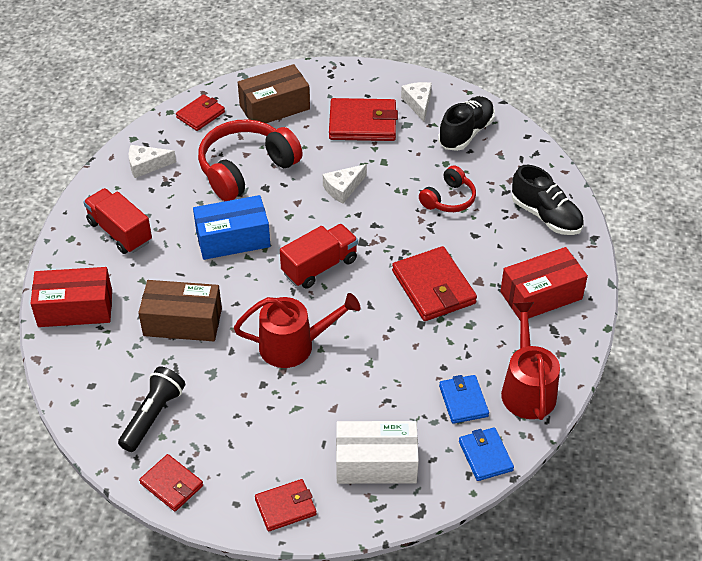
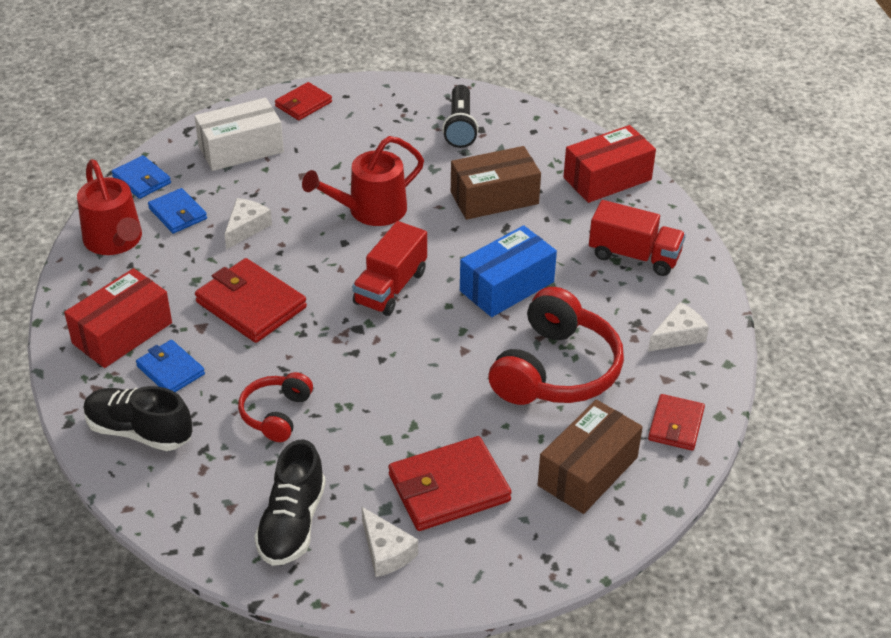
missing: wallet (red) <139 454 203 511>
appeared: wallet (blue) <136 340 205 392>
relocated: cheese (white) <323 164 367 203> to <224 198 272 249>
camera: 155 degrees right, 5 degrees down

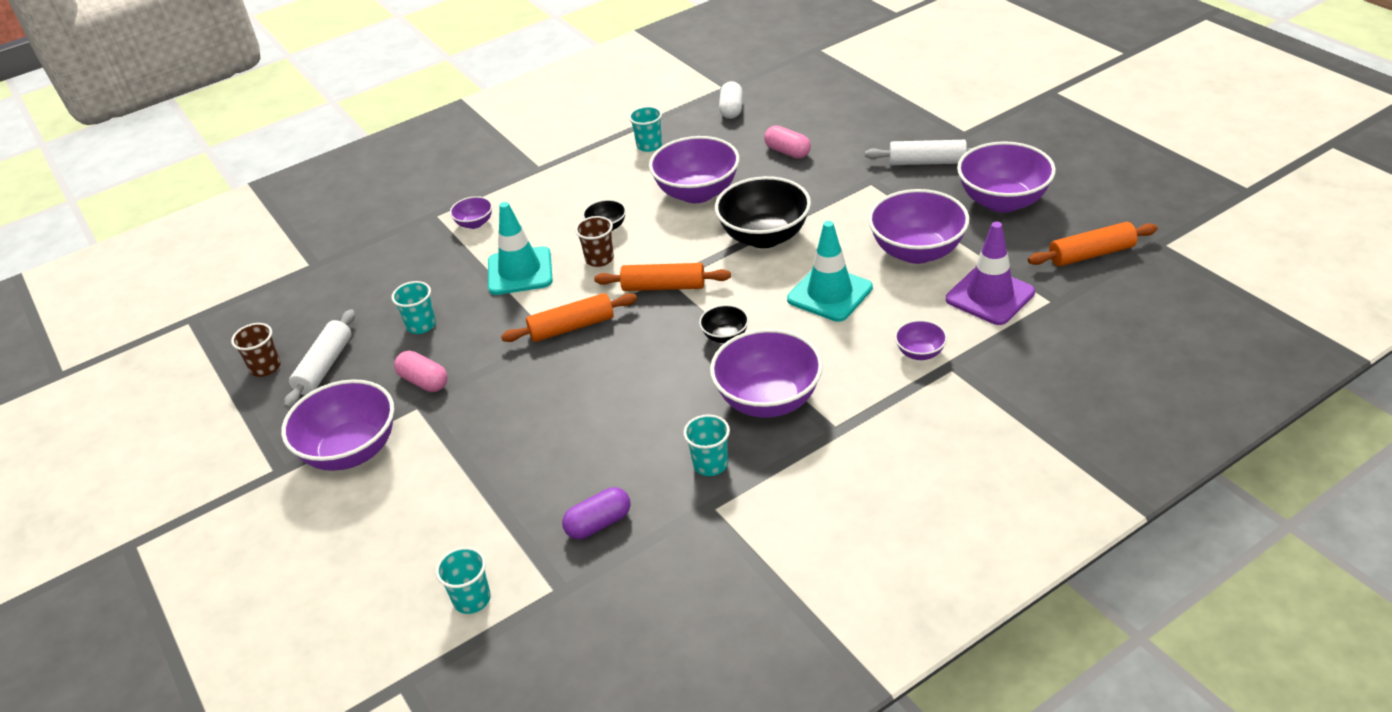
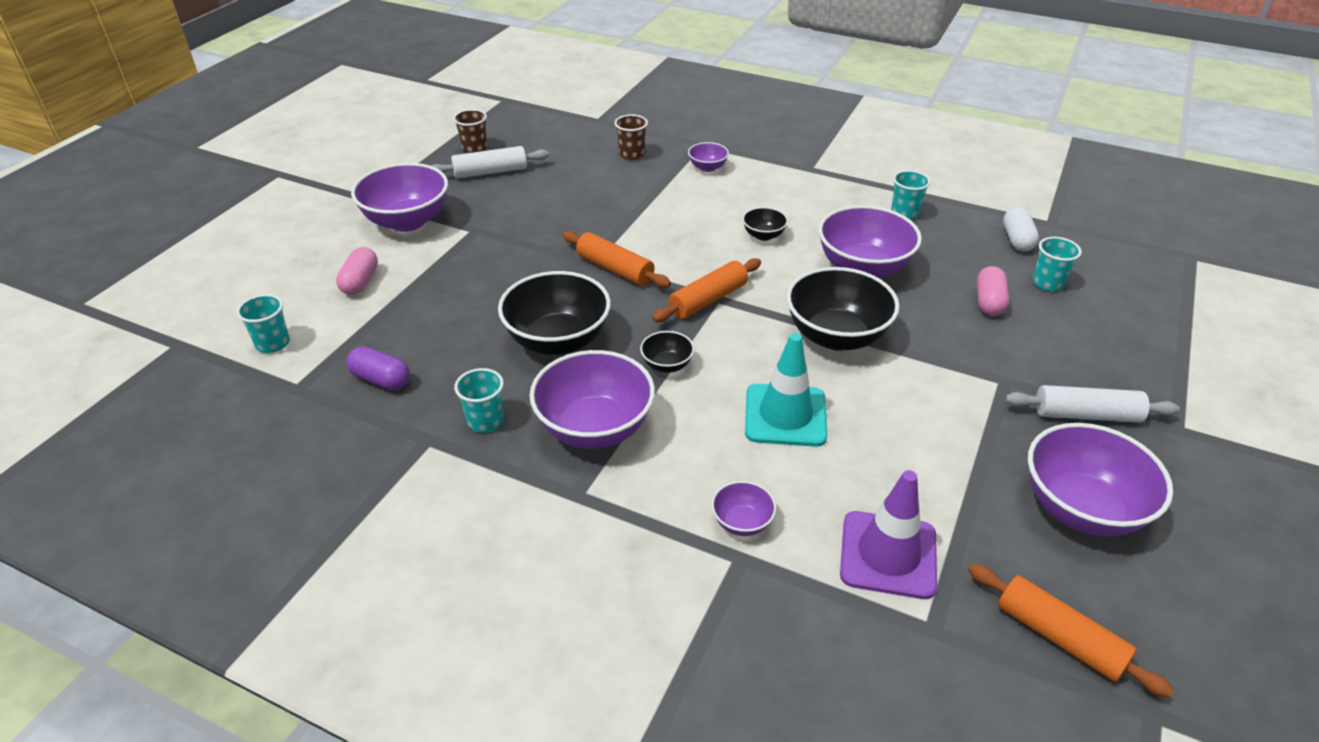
missing: traffic cone (turquoise) <488 202 553 295>; bowl (purple) <868 189 969 264>
appeared: bowl (black) <498 271 611 355>
relocated: capsule (pink) <394 351 448 392> to <336 247 378 295>; cup (brown) <575 216 614 267> to <614 114 648 160>; cup (turquoise) <392 281 436 334> to <1033 237 1082 291>
spun: rolling pin (orange) <594 263 731 291> = <652 258 761 322> 75 degrees clockwise; capsule (white) <719 81 743 119> = <1003 207 1039 251> 60 degrees counterclockwise; rolling pin (white) <865 140 972 165> = <1005 385 1180 423> 60 degrees counterclockwise
camera: 55 degrees right, 0 degrees up

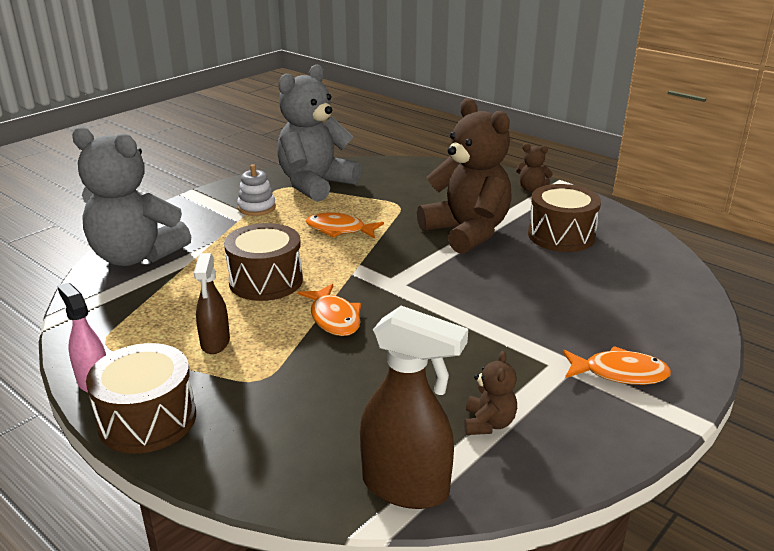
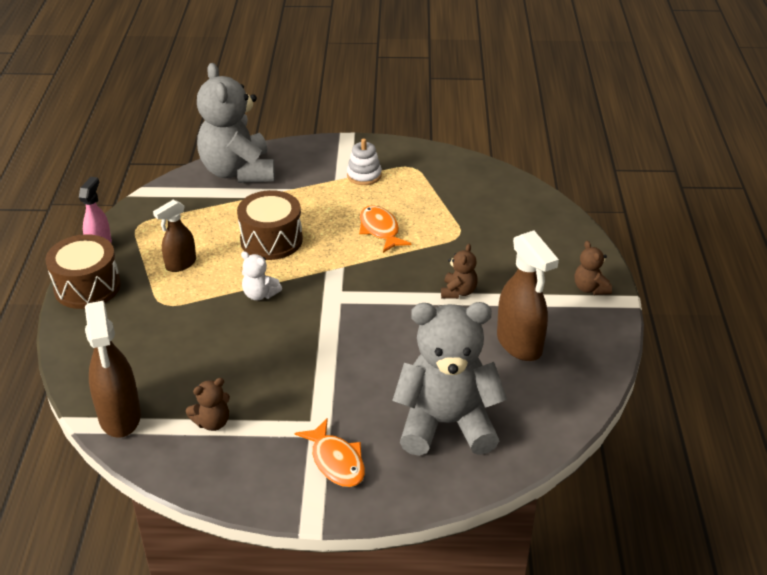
relocated: teddy bear (grey) <277 64 361 202> to <392 302 507 456>
exchanged: fish (orange) <298 284 361 336> to teddy bear (white) <241 251 282 301>; drum (brown) <528 184 601 252> to spray bottle (brown) <497 231 559 361>
size: teddy bear (brown) <417 98 511 254> = <441 244 478 299> x0.42
camera: 50 degrees right, 10 degrees up

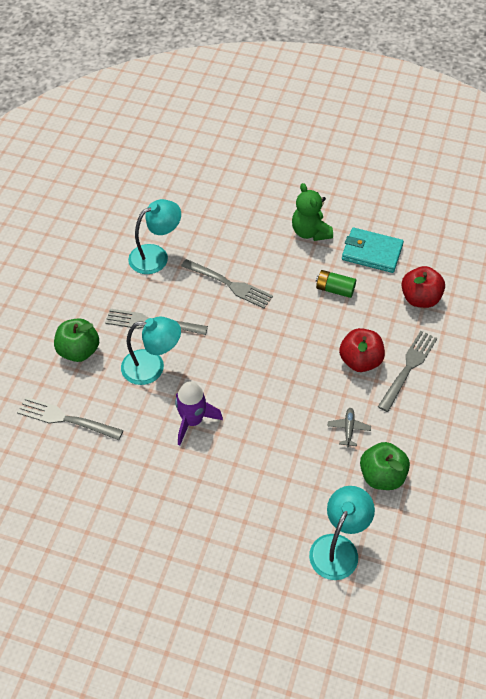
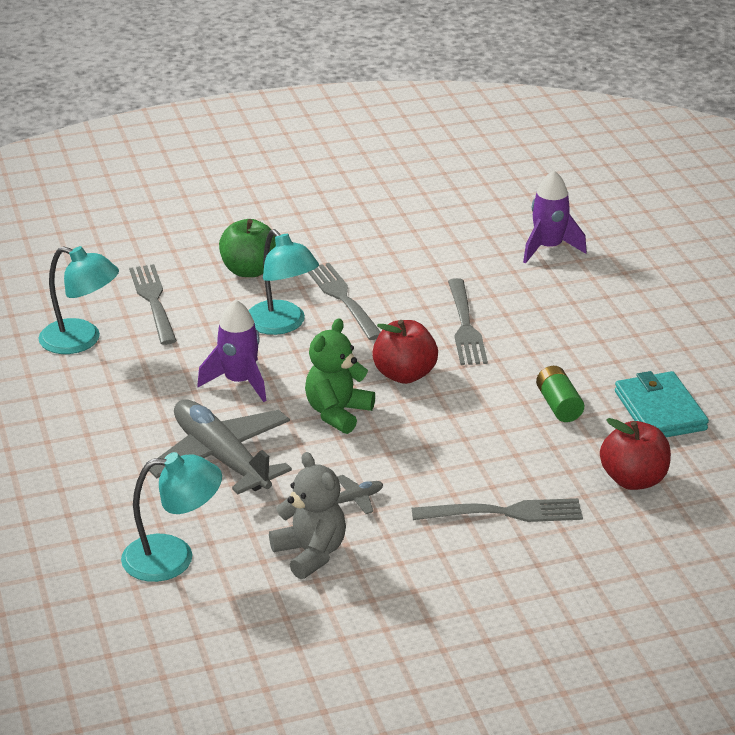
appeared: plane (grey) <149 399 292 494>; rocket (purple) <523 170 587 263>
relocated: lamp (turquoise) <128 199 181 274> to <38 246 119 354>; teddy bear (green) <292 183 333 241> to <305 318 375 434>; apple (red) <339 328 385 372> to <372 320 438 384>
exchanged: apple (green) <360 442 410 490> to teddy bear (grey) <269 452 346 579>
camera: 55 degrees right, 20 degrees down

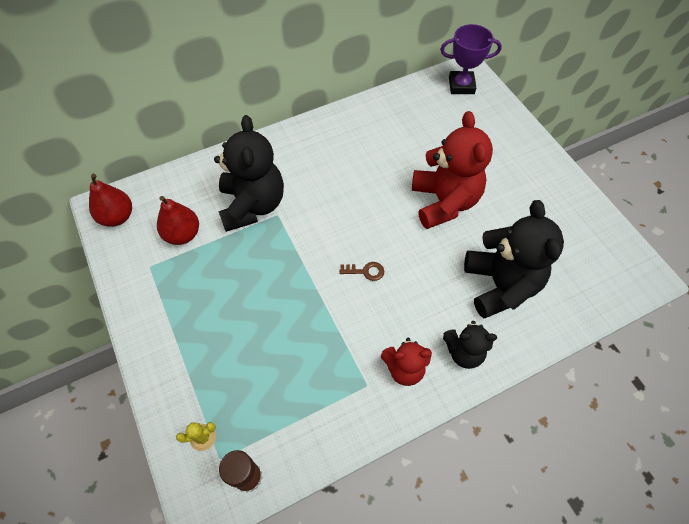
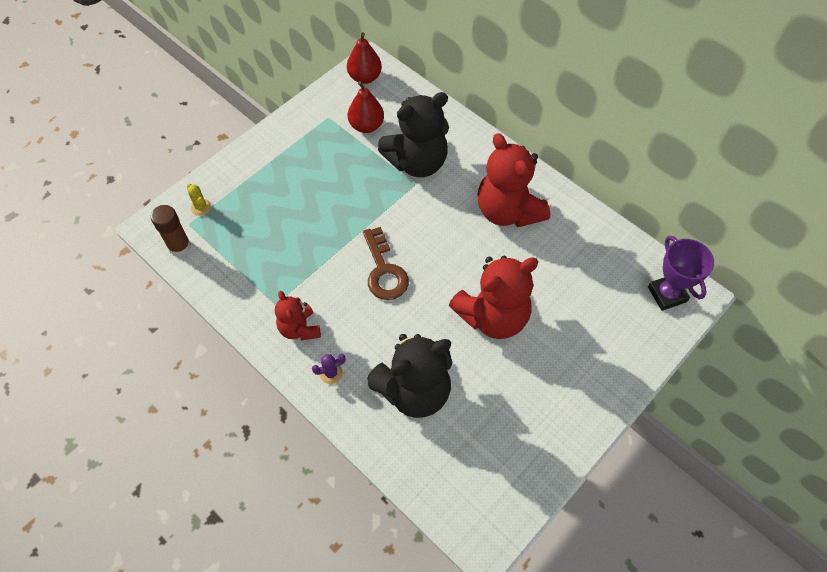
appeared: teddy bear (red) <477 133 550 227>
exchanged: teddy bear (black) <443 321 497 369> to cactus (purple) <312 354 346 384>
size: key (brown) <339 262 384 281> = <363 227 409 300> x1.95
camera: 70 degrees right, 0 degrees up

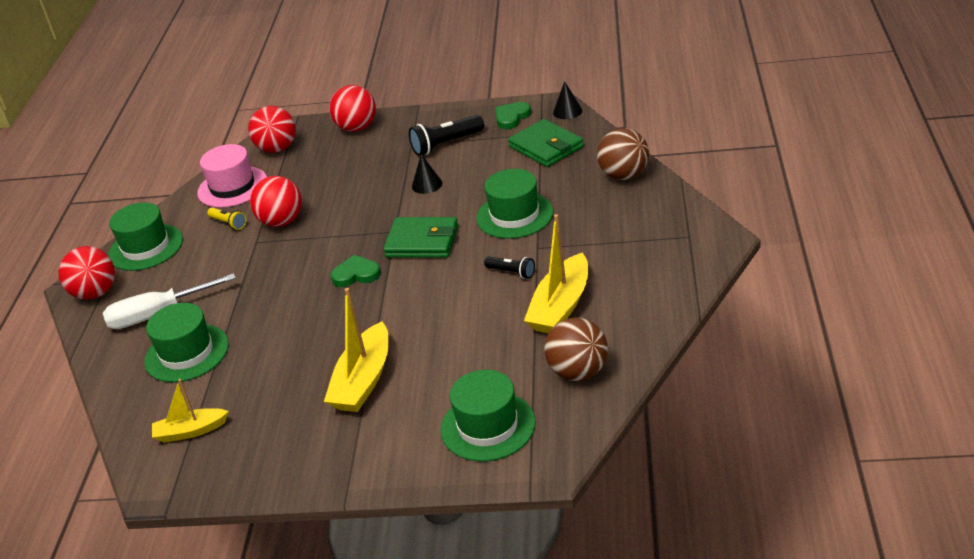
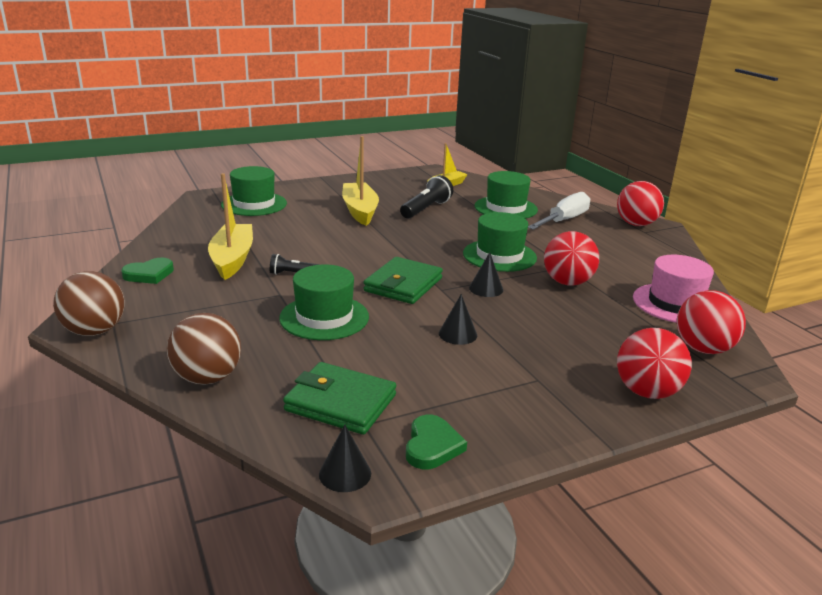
missing: flashlight (yellow) <207 207 247 230>
appeared: cone (black) <469 252 503 297>
relocated: ball (brown) <544 318 608 381> to <53 271 124 336>; heart (green) <330 255 381 287> to <121 258 174 284>; flashlight (black) <409 115 484 156> to <400 175 453 219>; hat (green) <108 202 183 271> to <463 212 537 272>
spun: wallet (green) <383 217 458 258> = <363 257 443 304> 45 degrees counterclockwise
camera: 145 degrees right, 10 degrees down

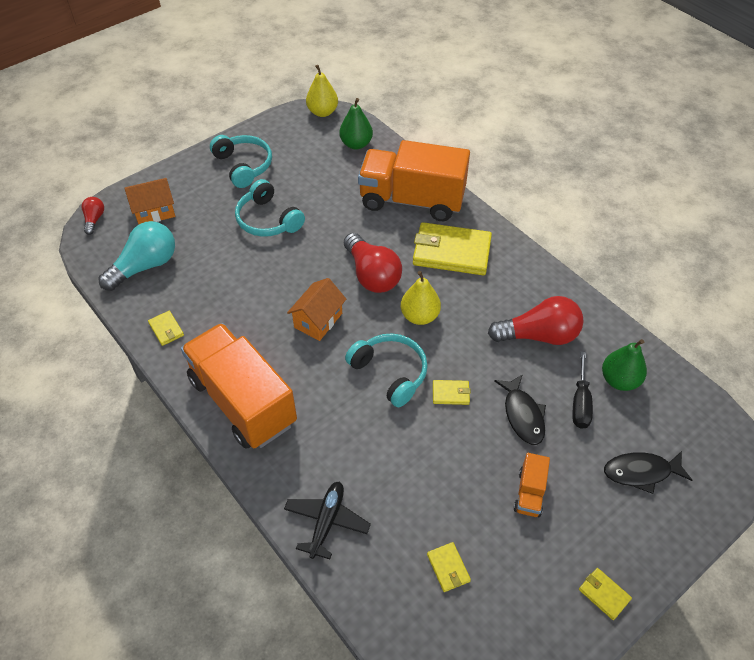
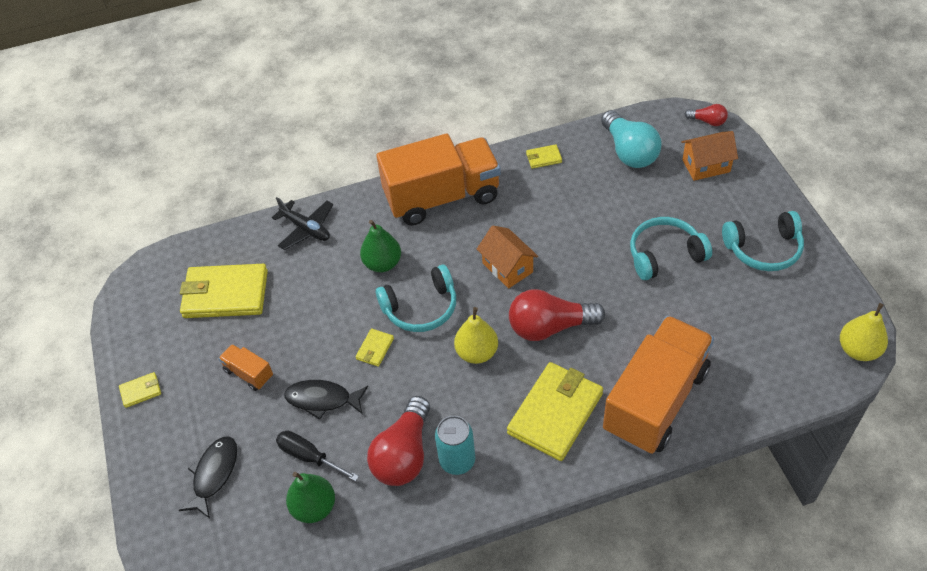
appeared: can (turquoise) <435 416 475 475>
relocated: pear (green) <339 98 373 149> to <360 220 401 272>
spun: house (orange) <124 178 175 224> = <681 131 738 181> 75 degrees clockwise
size: wallet (yellow) <427 542 471 592> = <180 264 268 318> x2.30
camera: 115 degrees right, 0 degrees up

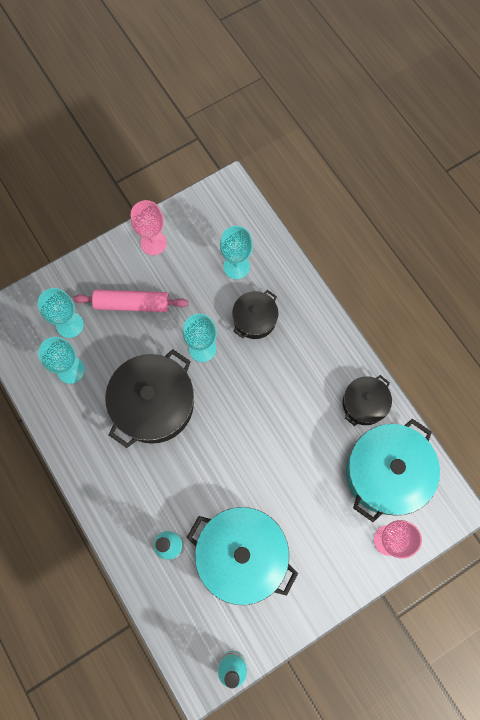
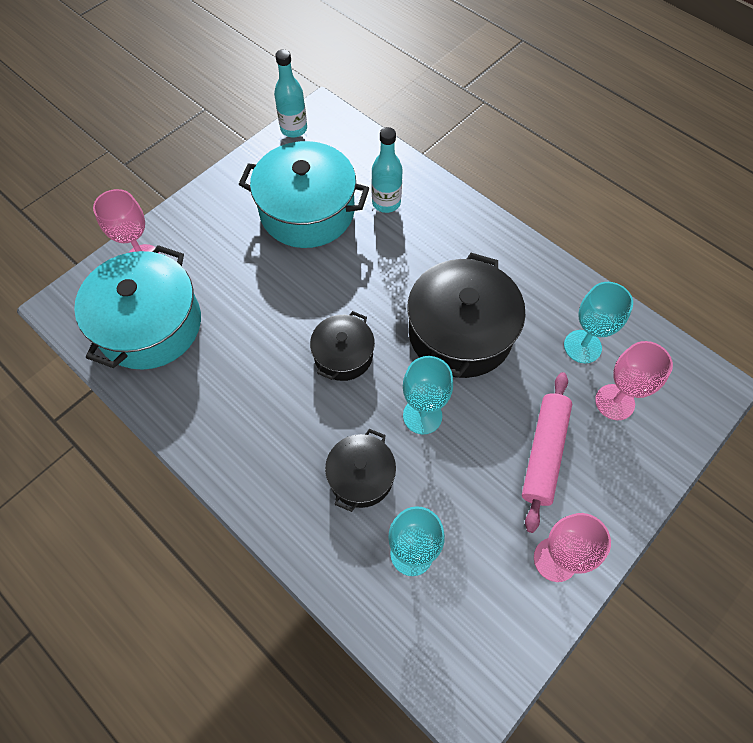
relocated: pot (black) <343 375 392 426> to <310 311 375 381>
colour: goblet (turquoise) <38 288 84 338> to goblet (pink) <595 341 673 420>
spun: rolling pin (pink) <73 289 189 312> = <522 372 572 533> 60 degrees counterclockwise
camera: 165 degrees right, 10 degrees down

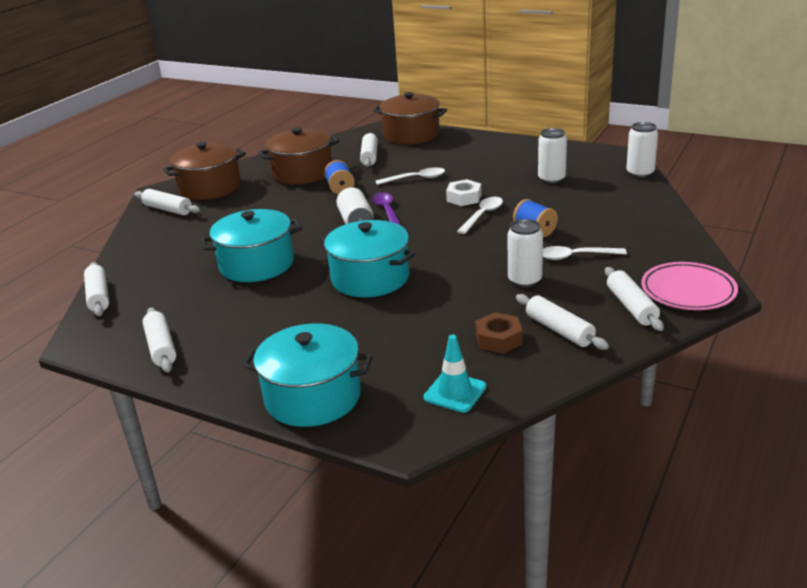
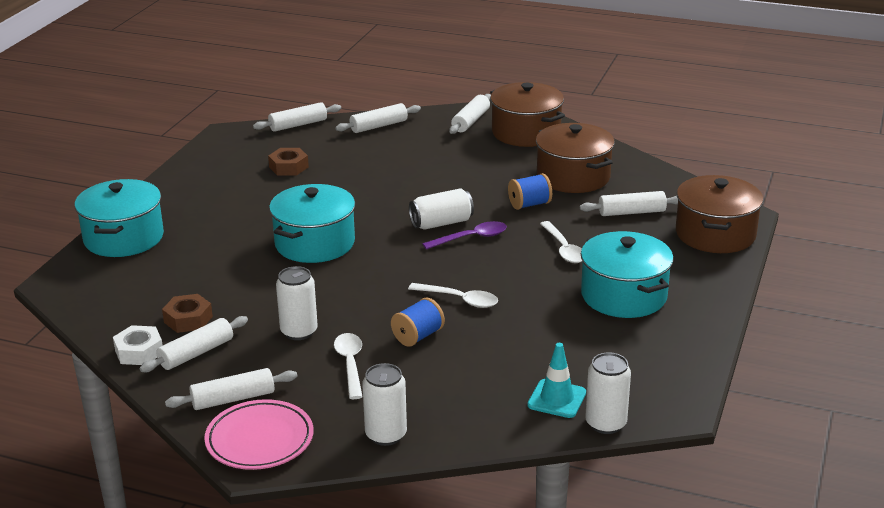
appeared: nut (brown) <268 148 309 175>
relocated: nut (white) <446 179 481 206> to <113 325 163 365>; rolling pin (white) <142 307 176 372> to <335 103 421 133>; can (white) <538 128 567 184> to <362 363 407 446>; traffic cone (turquoise) <423 335 487 413> to <527 343 586 418>; pot (turquoise) <201 209 302 282> to <581 231 674 318>
camera: 80 degrees right, 0 degrees up

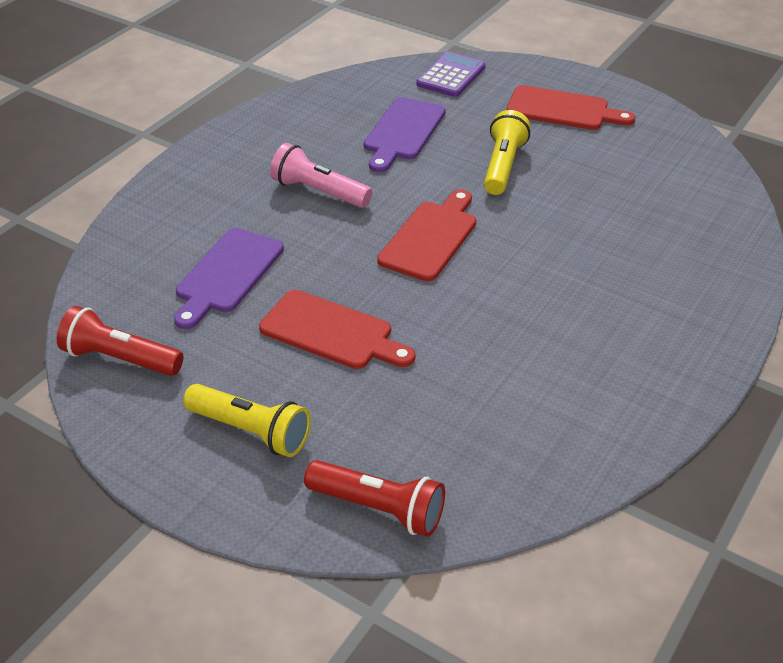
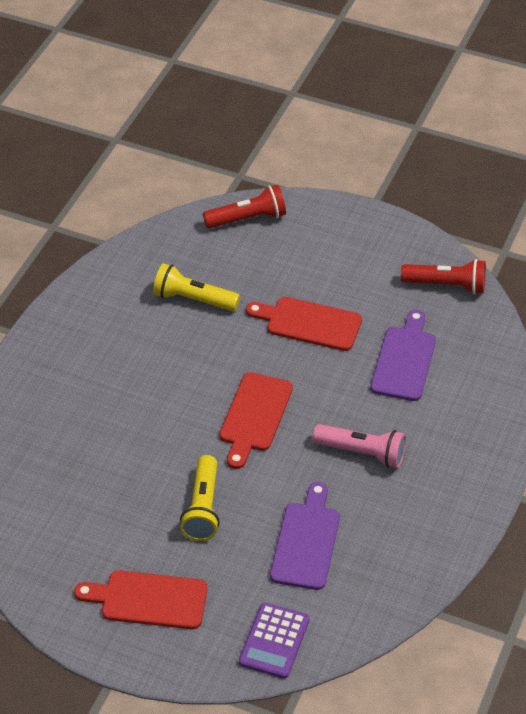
relocated: flashlight (yellow) <183 384 311 457> to <153 263 240 311>
spun: flashlight (red) <304 460 445 537> = <203 185 286 229> 150 degrees clockwise
camera: 170 degrees right, 5 degrees up

